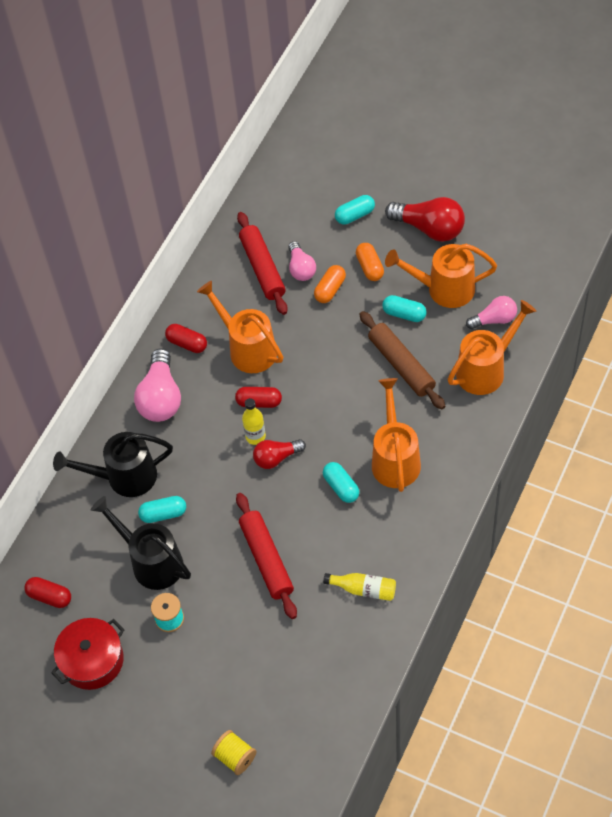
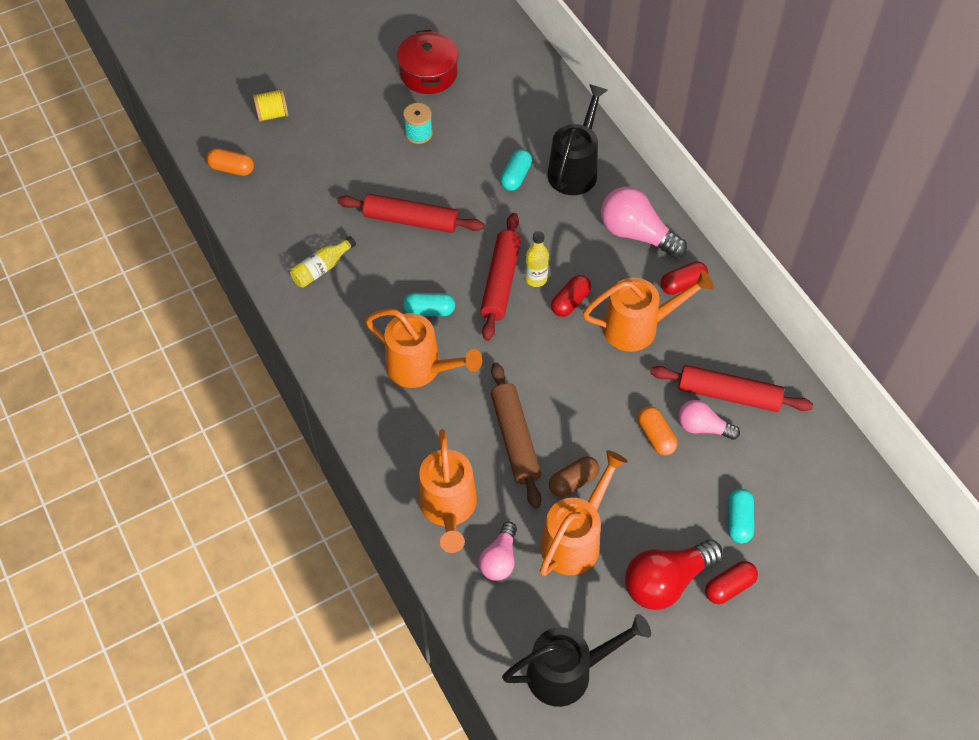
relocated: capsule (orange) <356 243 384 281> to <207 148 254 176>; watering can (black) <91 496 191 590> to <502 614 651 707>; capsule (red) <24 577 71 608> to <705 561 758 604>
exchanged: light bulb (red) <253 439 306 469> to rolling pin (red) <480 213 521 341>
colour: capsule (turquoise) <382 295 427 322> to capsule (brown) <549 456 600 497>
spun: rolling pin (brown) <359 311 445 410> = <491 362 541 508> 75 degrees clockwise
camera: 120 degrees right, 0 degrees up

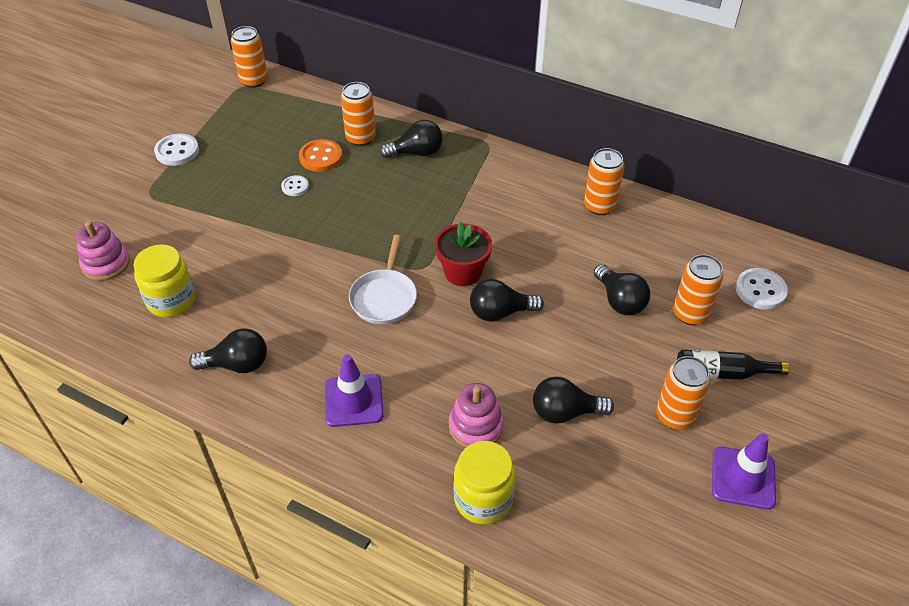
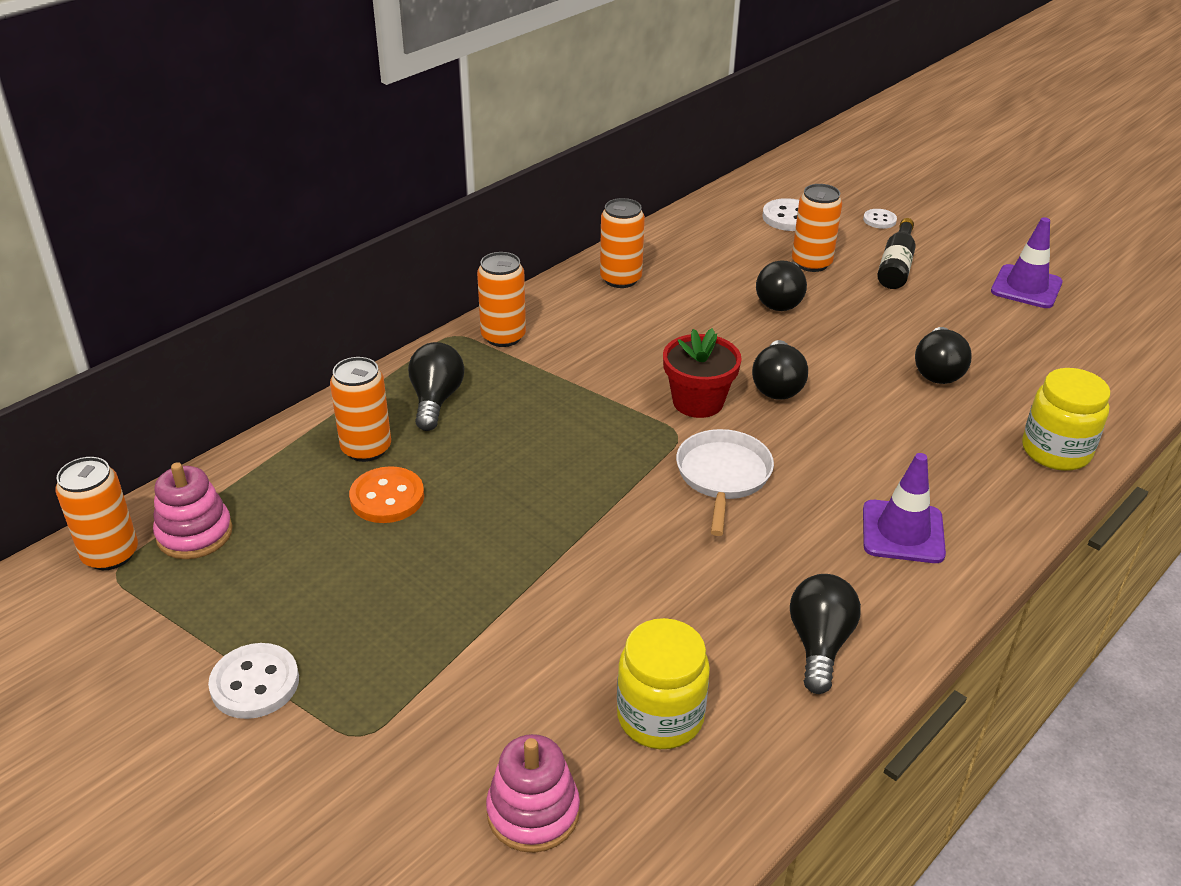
relocated: stacking toy (pink) <449 383 504 448> to <153 462 233 559>; can (orange) <656 356 711 430> to <477 252 526 347>; button (white) <281 175 309 196> to <863 209 897 229>
spun: pan (white) <349 235 417 324> = <676 429 774 536> 105 degrees counterclockwise; light bulb (black) <594 264 650 315> = <756 260 807 311> 120 degrees clockwise
camera: 75 degrees left, 10 degrees down

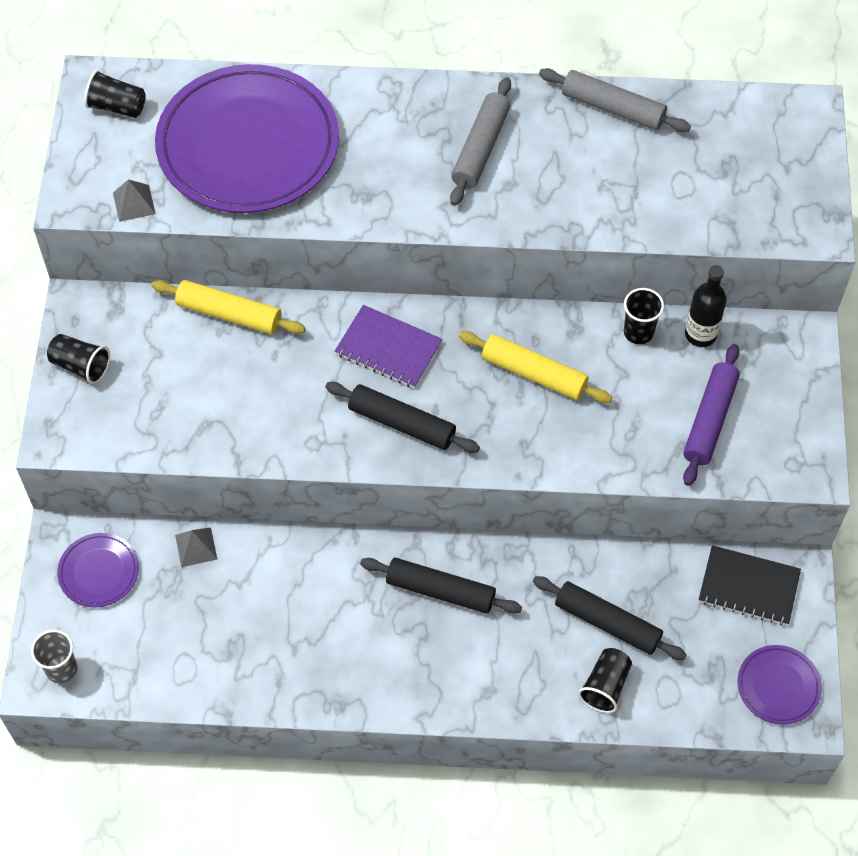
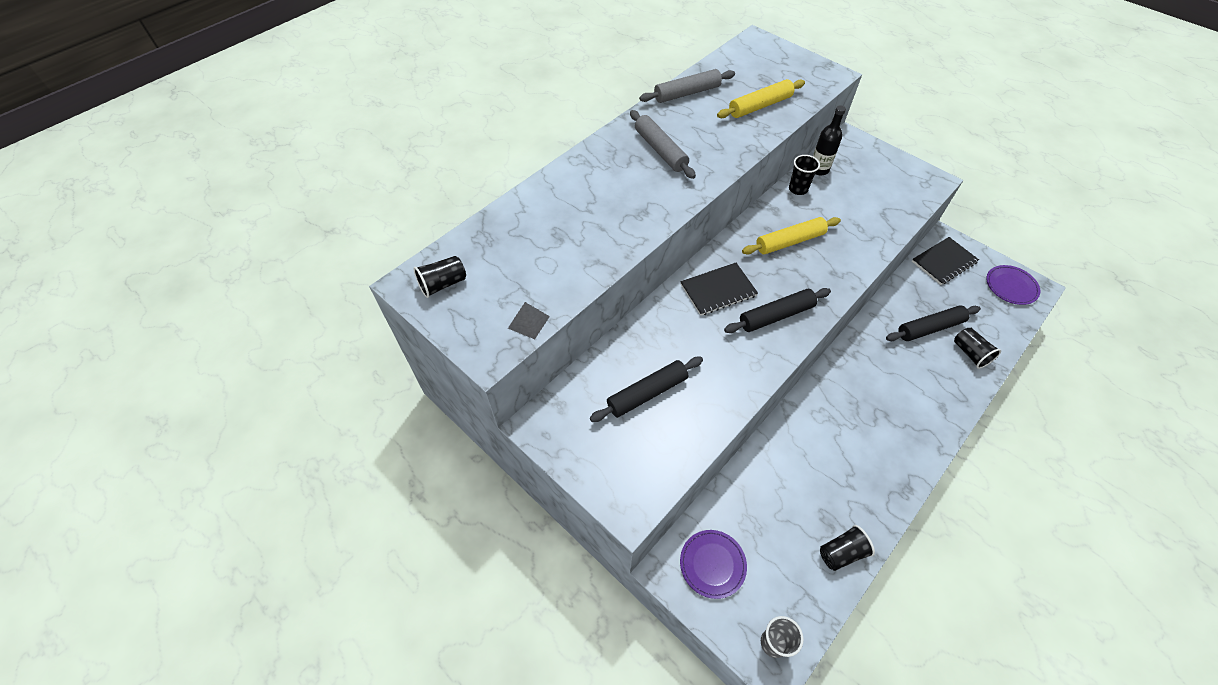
missing: plate (purple) <155 64 339 213>; pyramid (grey) <175 527 217 567>; rolling pin (purple) <683 344 740 486>
relocated: rolling pin (black) <360 558 522 614> to <590 357 703 422>; rolling pin (yellow) <152 280 306 334> to <717 79 805 118>; cup (black) <47 334 110 384> to <820 525 875 571>
colour: notebook (purple) <335 305 443 388> to notebook (black) <680 263 758 316>
camera: 50 degrees left, 5 degrees down

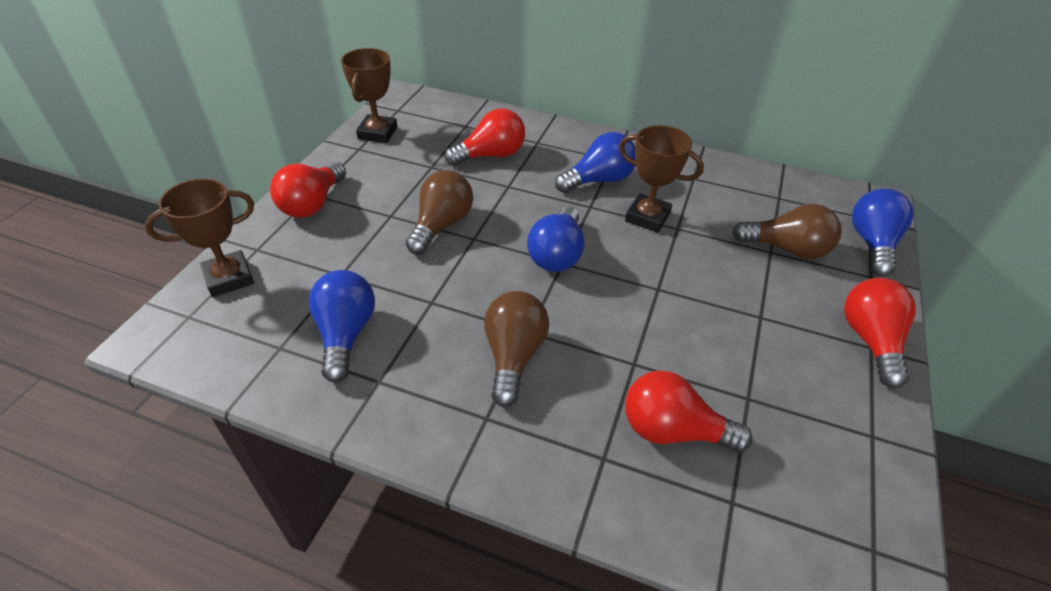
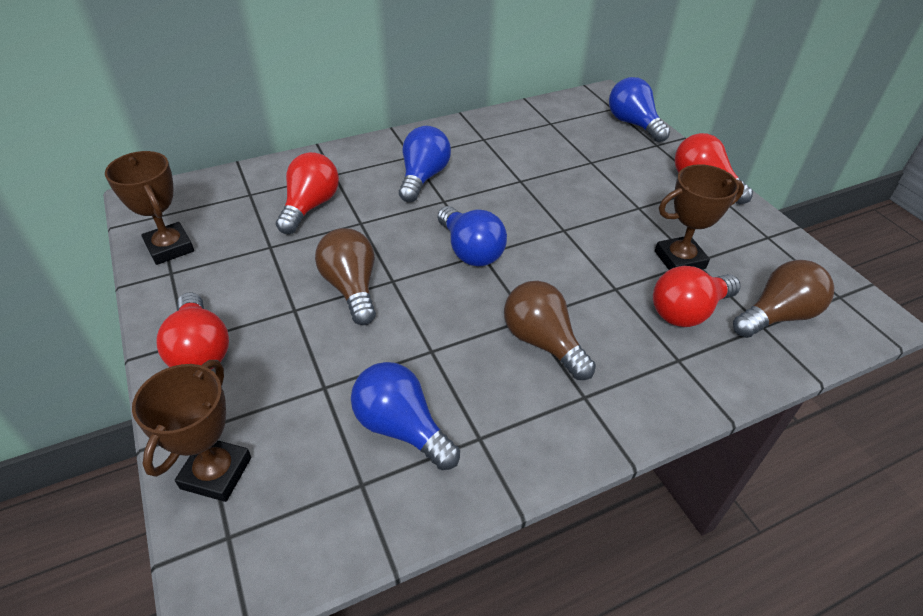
relocated: trophy (brown) <619 125 704 233> to <655 164 744 270>; light bulb (brown) <732 204 842 259> to <733 260 834 338>
camera: 45 degrees left, 0 degrees up

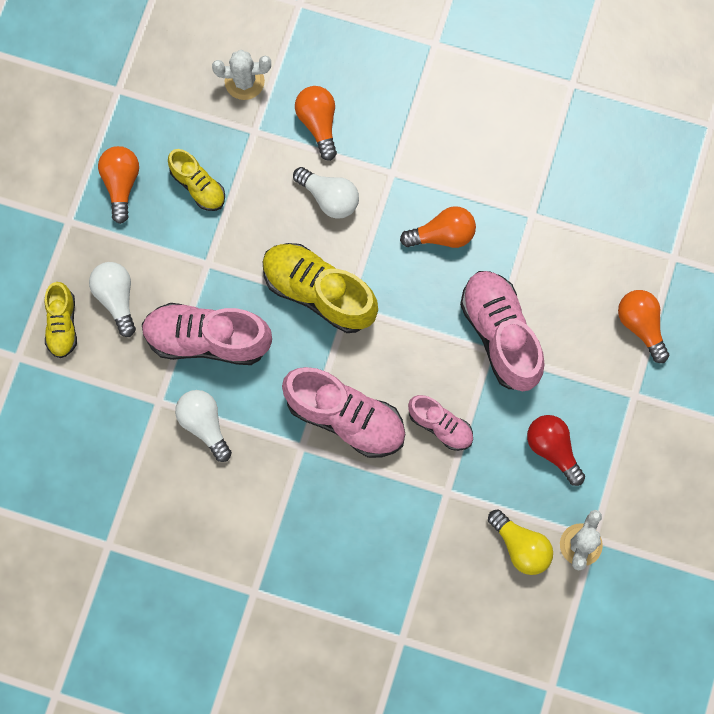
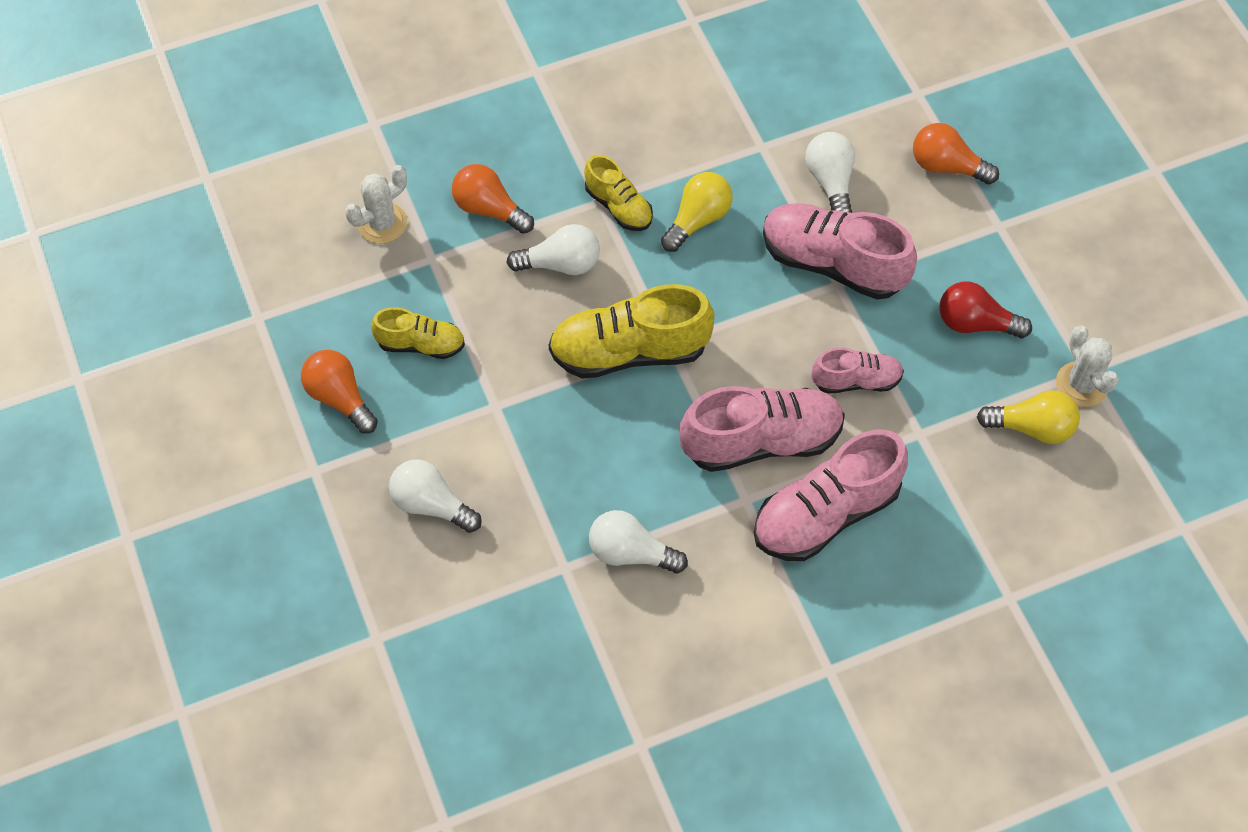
appeared: light bulb (white) <805 132 855 213>
relocated: shoe (yellow) <44 282 77 358> to <584 155 653 231>; shoe (pink) <142 303 272 365> to <754 430 908 561>
colour: light bulb (orange) <400 206 476 248> to light bulb (yellow) <661 172 733 252>
camera: 40 degrees left, 15 degrees down

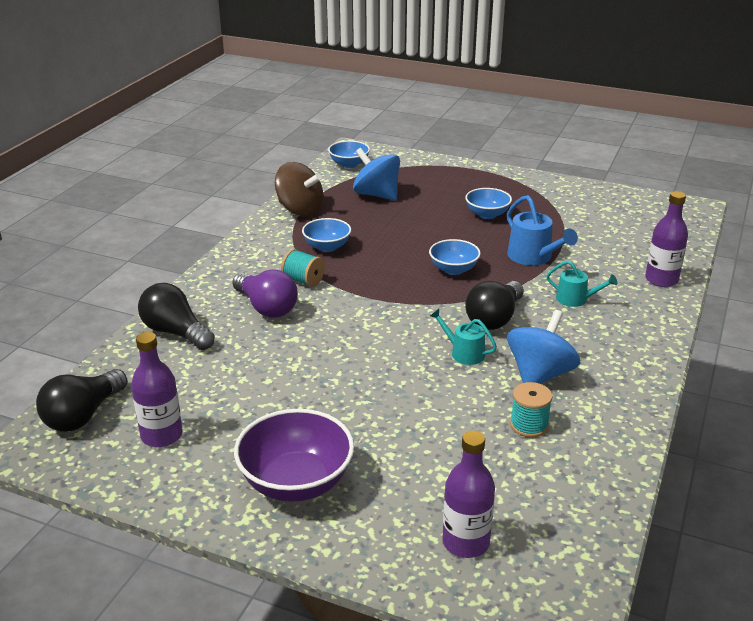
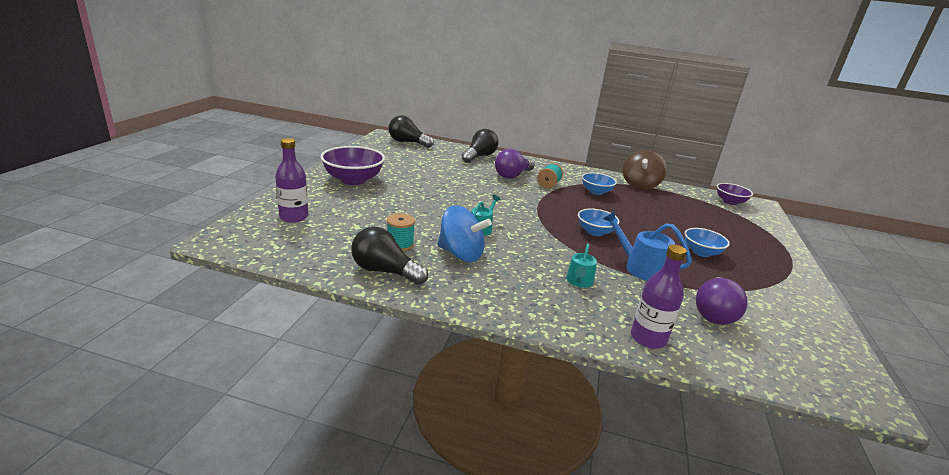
missing: bottle (purple) <131 332 183 447>; spinning top (blue) <353 148 400 201>
appeared: light bulb (purple) <696 277 747 325>
relocated: light bulb (black) <465 281 524 330> to <351 227 428 285>
colour: bowl (blue) <328 141 370 168> to bowl (purple) <717 183 753 205>
spun: watering can (blue) <507 195 578 265> = <603 211 692 281> 75 degrees clockwise
camera: 80 degrees right, 5 degrees down

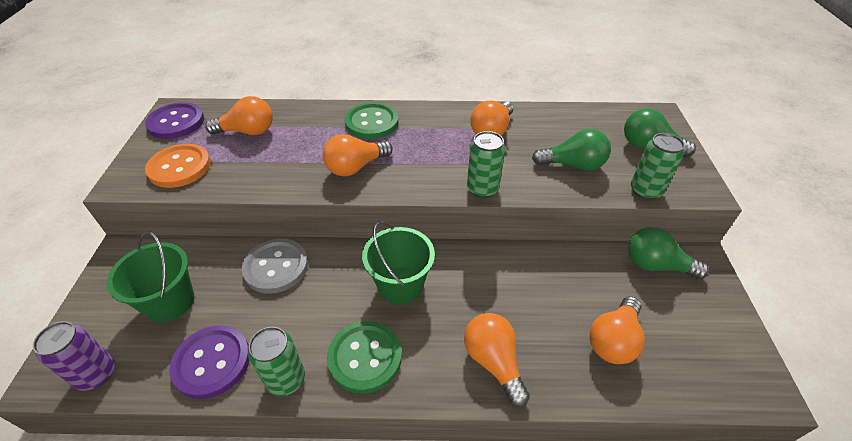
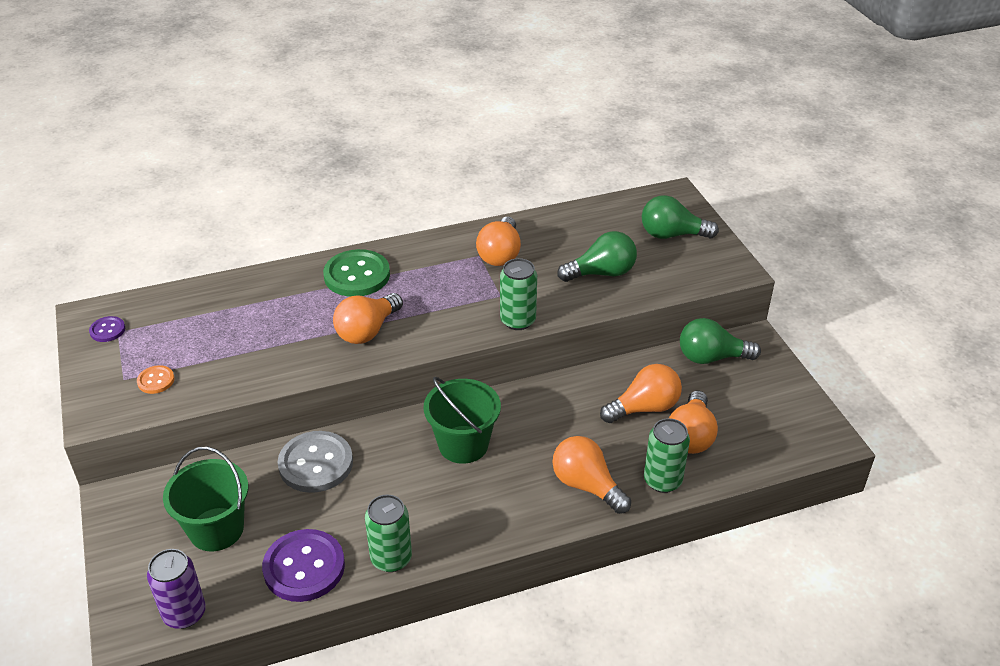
missing: button (green) <327 321 402 394>
relocated: light bulb (orange) <205 96 273 135> to <600 364 682 423>; can (green) <631 133 685 200> to <644 418 690 493>
size: button (purple) <145 102 204 139> = <89 316 125 342> x0.49; button (orange) <145 144 211 188> = <137 365 174 394> x0.49
camera: 20 degrees left, 5 degrees down

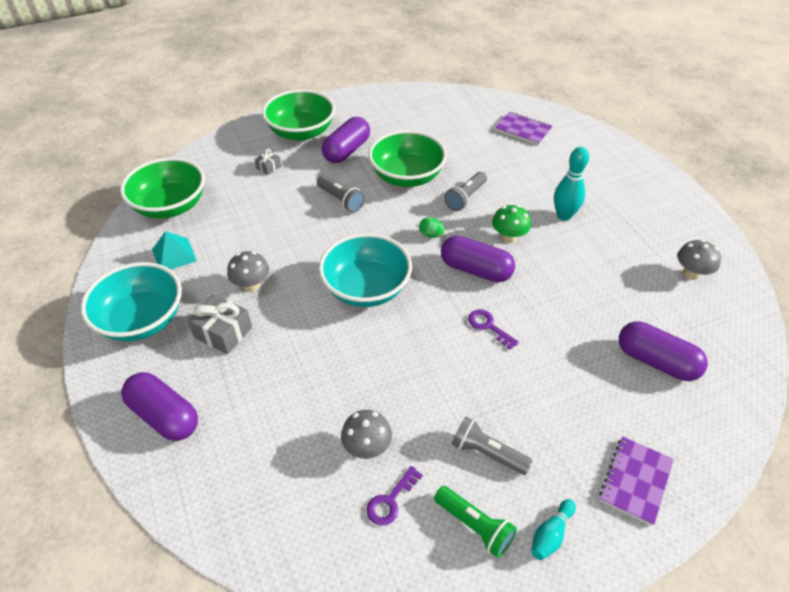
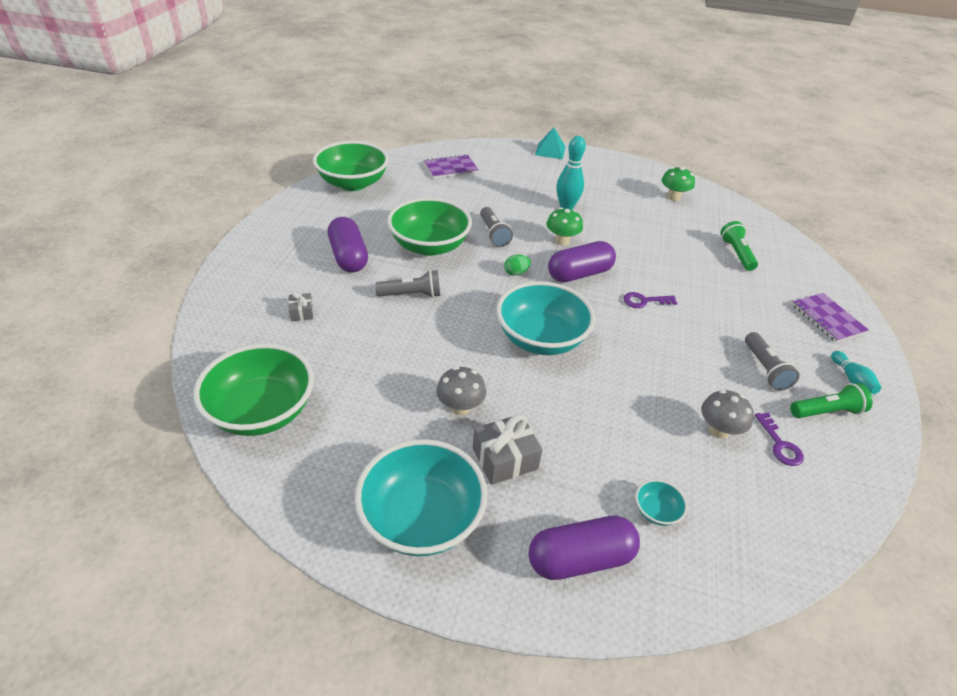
appeared: bowl (turquoise) <635 479 688 526>
relocated: bowl (green) <262 89 335 141> to <313 141 389 191>; pyramid (turquoise) <152 231 197 270> to <535 127 566 159>
exchanged: capsule (purple) <619 321 708 381> to flashlight (green) <721 221 758 271>
colour: mushroom (grey) <677 239 721 280> to mushroom (green) <661 167 695 201>
spun: flashlight (grey) <452 416 533 475> = <745 332 800 391> 75 degrees counterclockwise
camera: 55 degrees left, 5 degrees down

